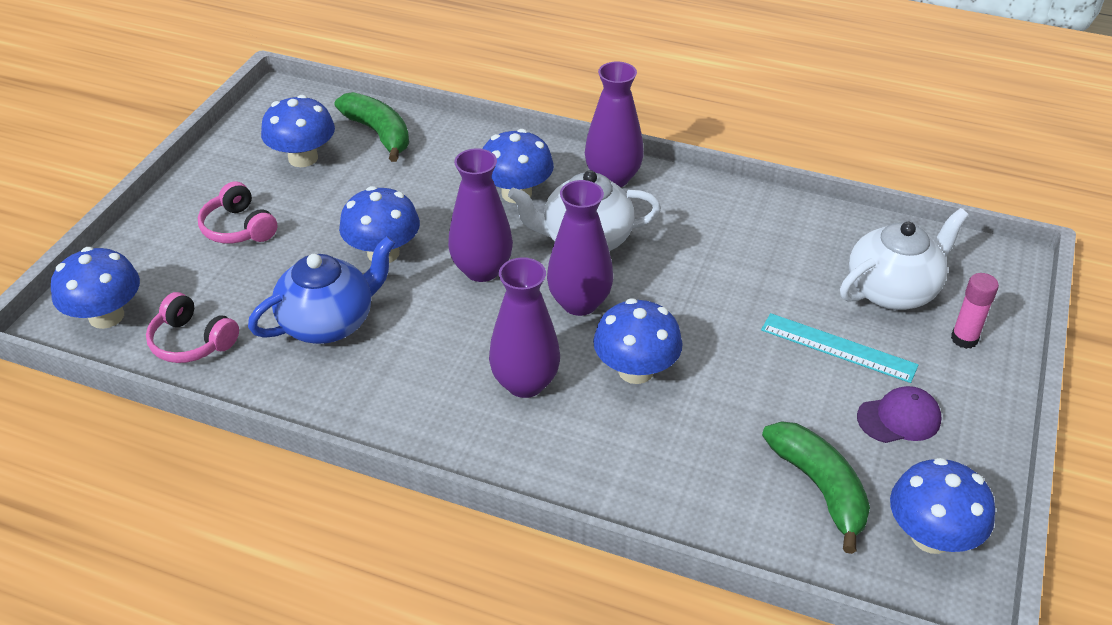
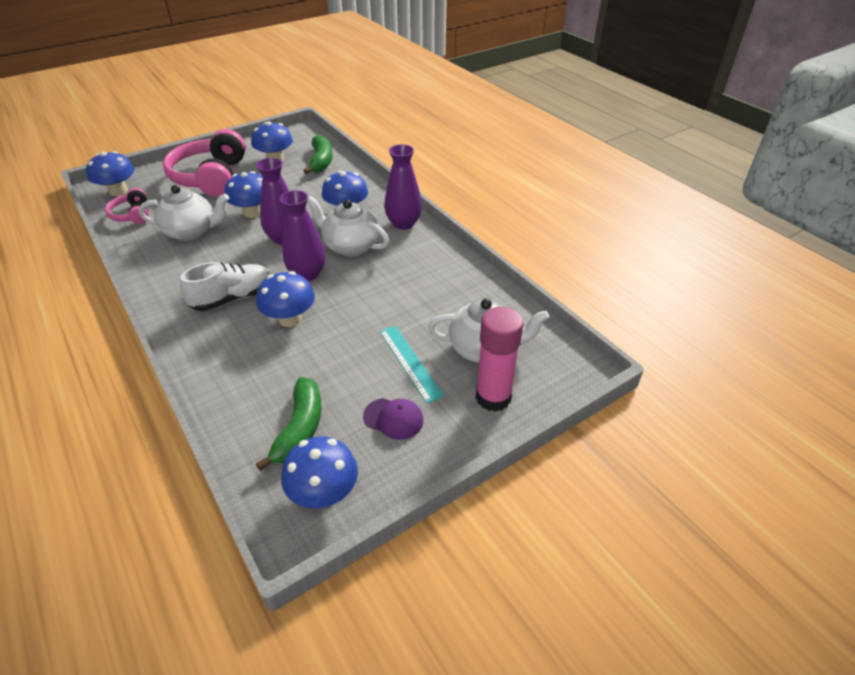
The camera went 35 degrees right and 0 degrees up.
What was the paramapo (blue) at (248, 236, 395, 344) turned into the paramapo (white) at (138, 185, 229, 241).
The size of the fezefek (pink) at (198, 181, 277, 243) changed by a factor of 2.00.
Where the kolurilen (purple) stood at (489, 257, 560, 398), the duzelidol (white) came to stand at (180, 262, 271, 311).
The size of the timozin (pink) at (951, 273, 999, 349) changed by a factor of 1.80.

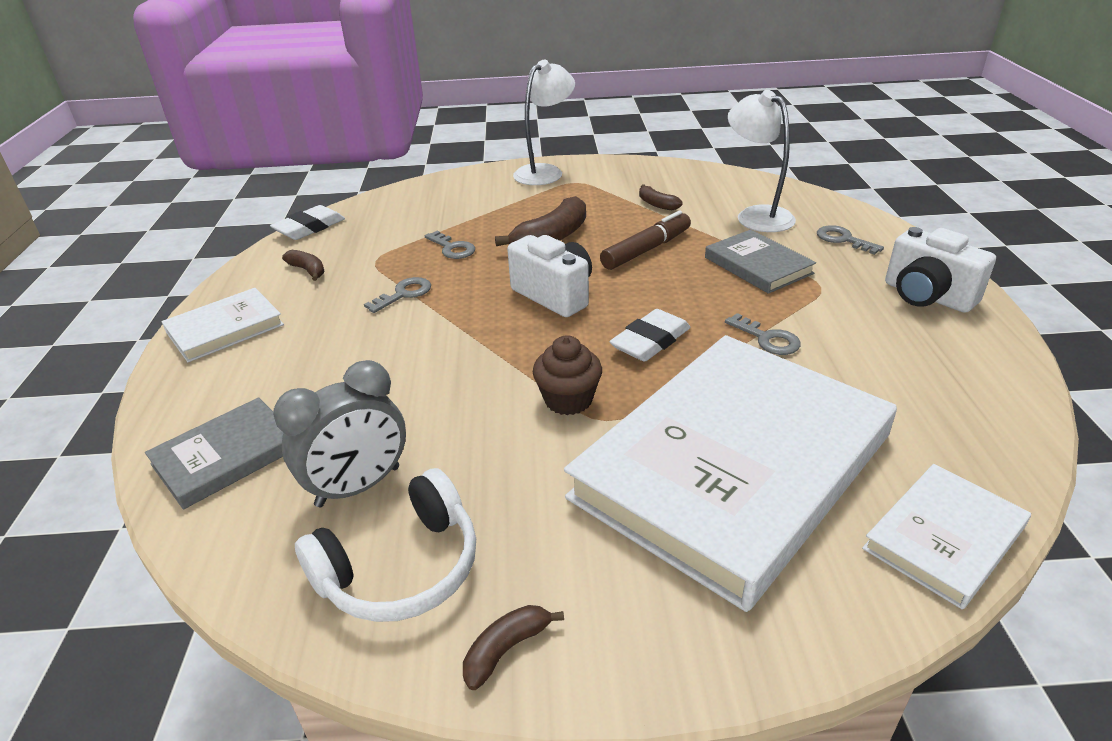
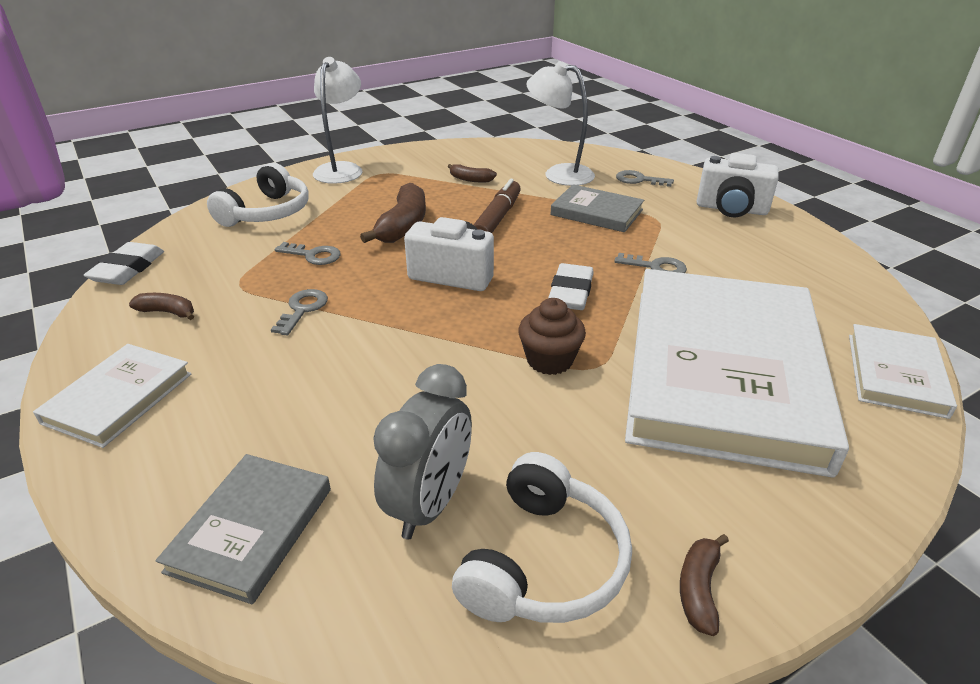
The camera went 30 degrees left and 0 degrees up.
The second view gained the fezefek (white) at (207, 163, 308, 227).

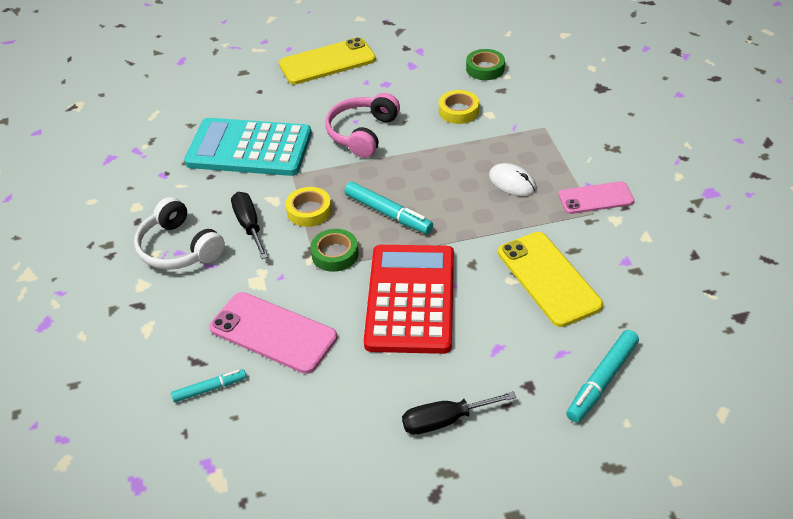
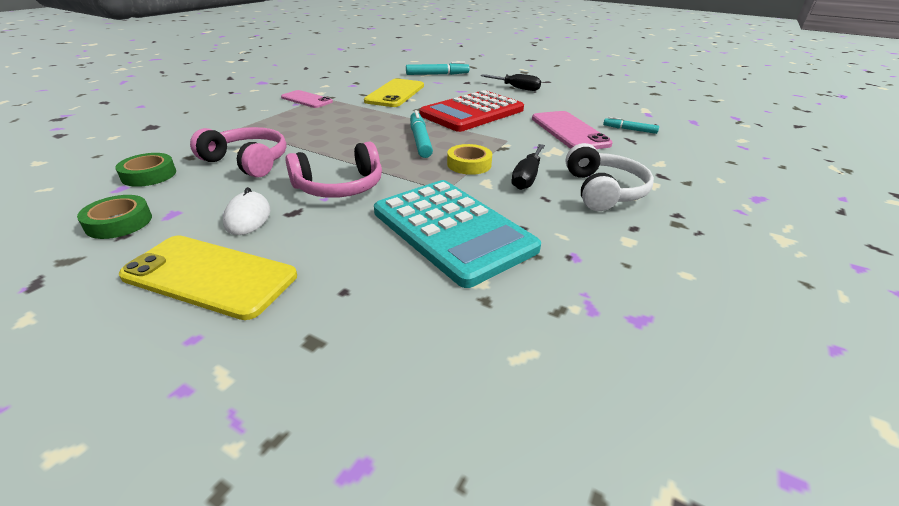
The camera went 140 degrees left and 10 degrees down.
The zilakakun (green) ended up elsewhere, having gone from (310, 229, 359, 272) to (77, 195, 152, 239).
Where the zilakakun (yellow) stood at (439, 90, 479, 124), the fezefek (pink) came to stand at (190, 127, 287, 177).
The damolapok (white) ended up elsewhere, having gone from (489, 163, 536, 196) to (223, 187, 270, 235).

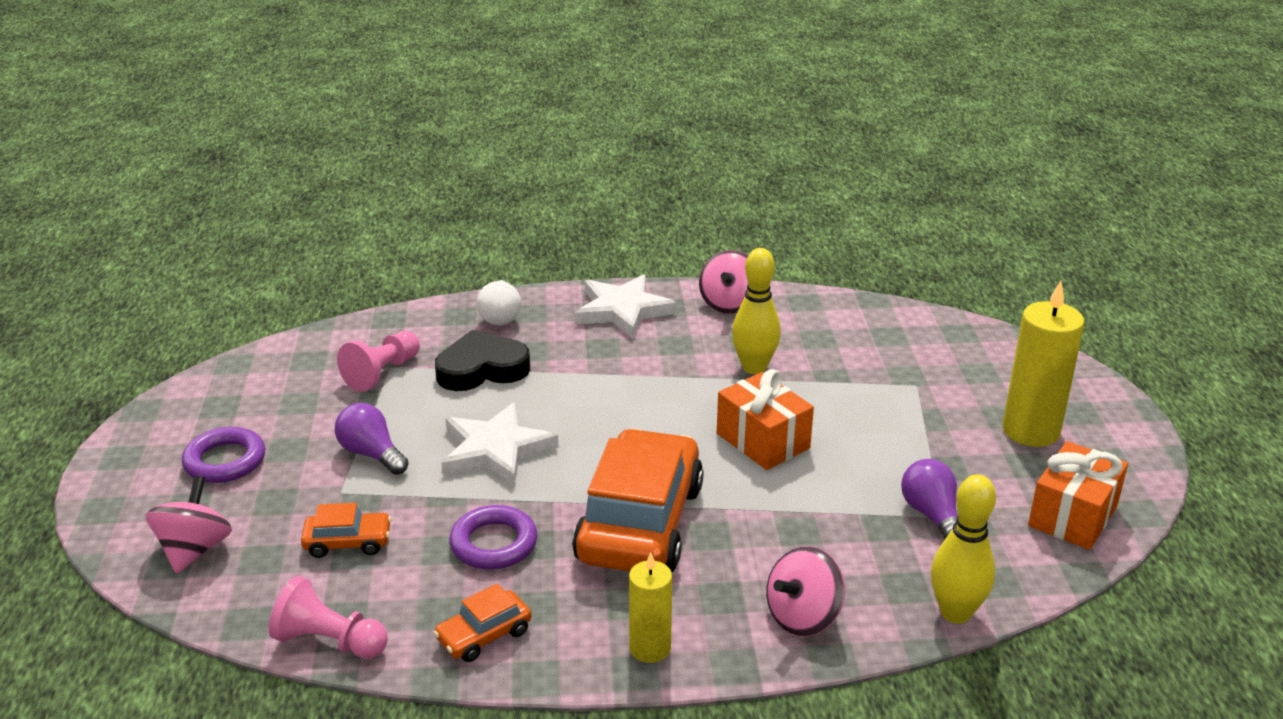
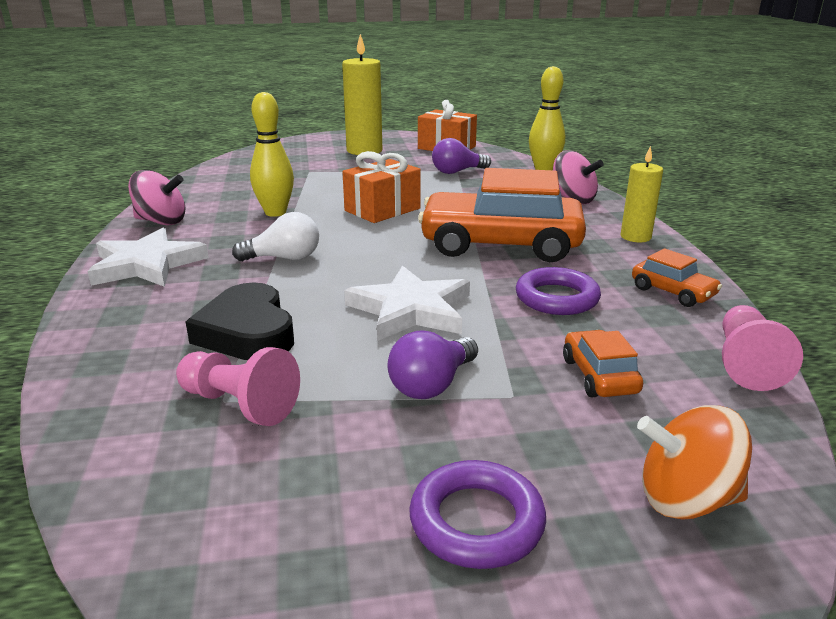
The camera went 95 degrees left and 5 degrees down.
The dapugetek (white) ended up elsewhere, having gone from (477, 280, 521, 325) to (232, 212, 319, 261).
What was the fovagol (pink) at (145, 476, 232, 574) turned into the fovagol (orange) at (637, 405, 752, 520).

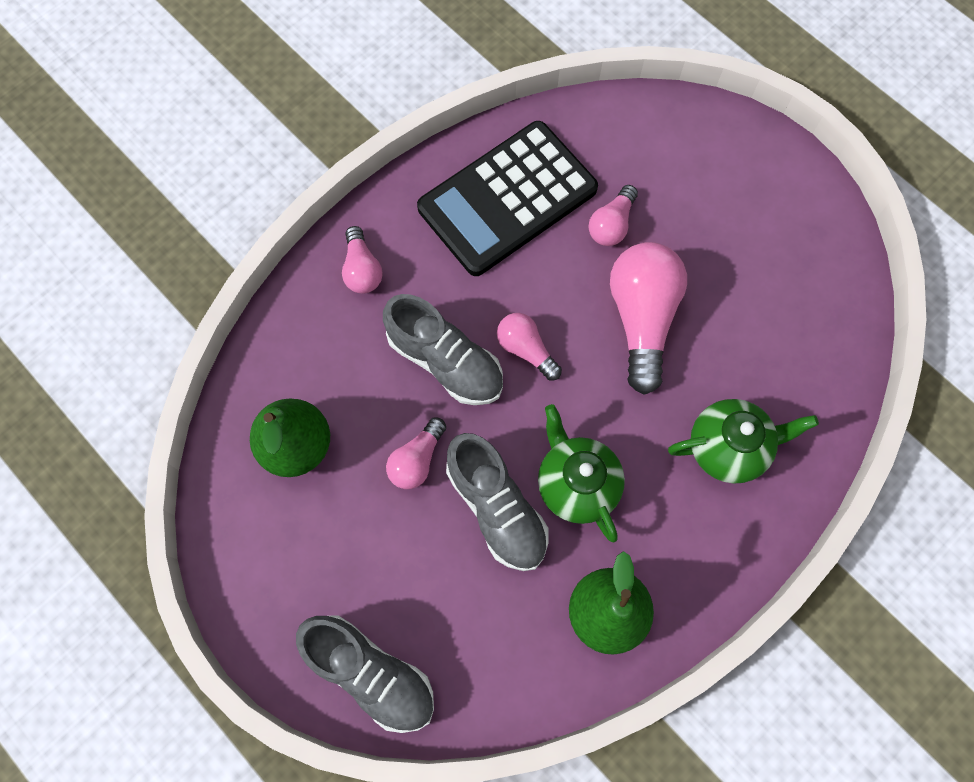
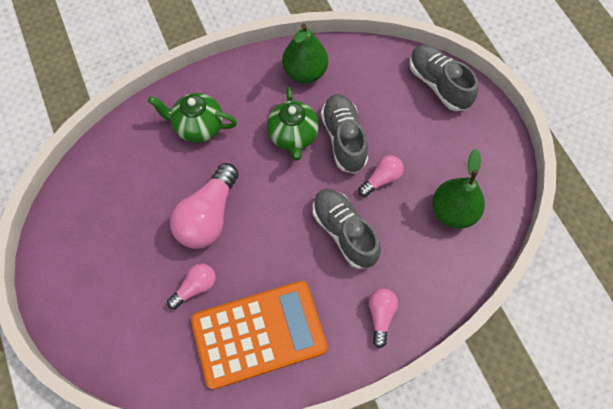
The camera went 160 degrees left and 5 degrees down.
What was the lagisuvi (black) at (417, 121, 598, 276) turned into the lagisuvi (orange) at (191, 281, 327, 389).
The second view lost the dapugetek (pink) at (497, 313, 562, 381).

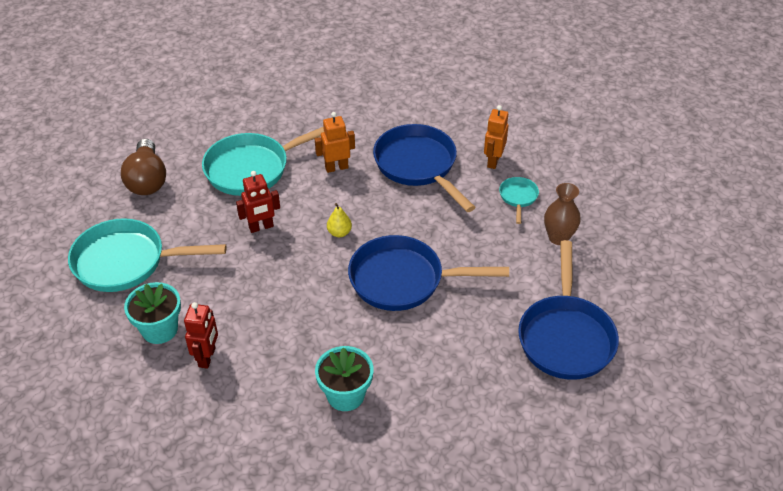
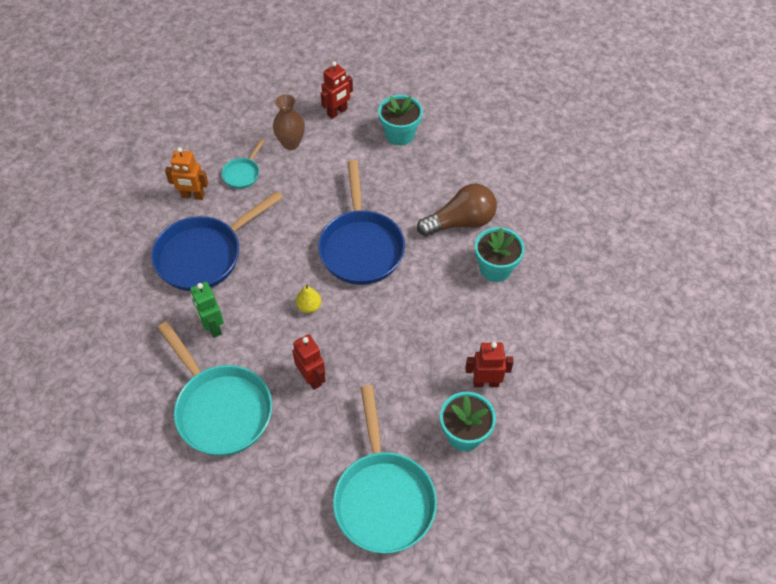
The camera went 100 degrees left and 10 degrees up.
What was the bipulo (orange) at (315, 112, 355, 173) turned into the bipulo (green) at (190, 282, 224, 338).
The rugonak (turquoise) at (499, 177, 539, 224) ended up facing another way, 60 degrees counterclockwise from before.
The second view gained the bipulo (red) at (321, 61, 353, 119).
Where the rugonak (blue) stood at (518, 240, 619, 380), the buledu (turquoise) came to stand at (378, 95, 423, 146).
The dapugetek (brown) ended up elsewhere, having gone from (121, 139, 166, 195) to (417, 184, 497, 236).

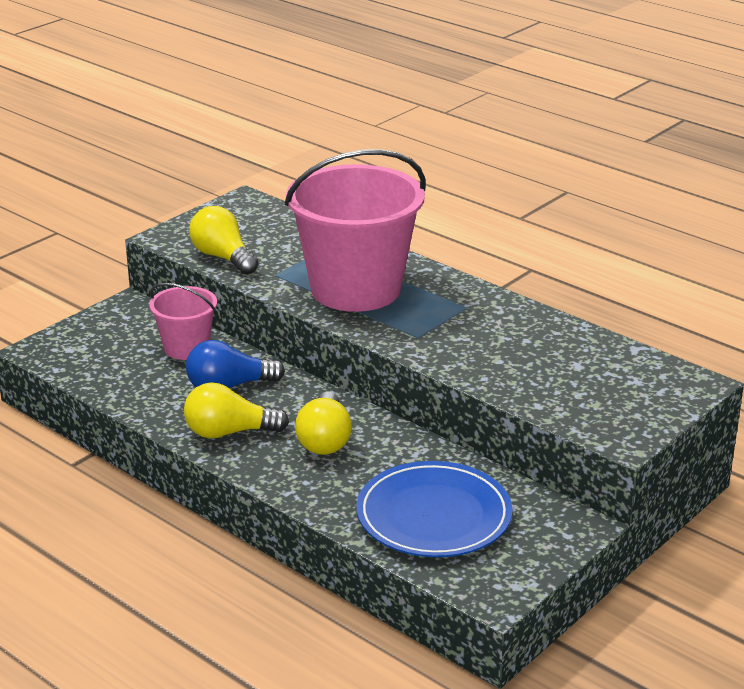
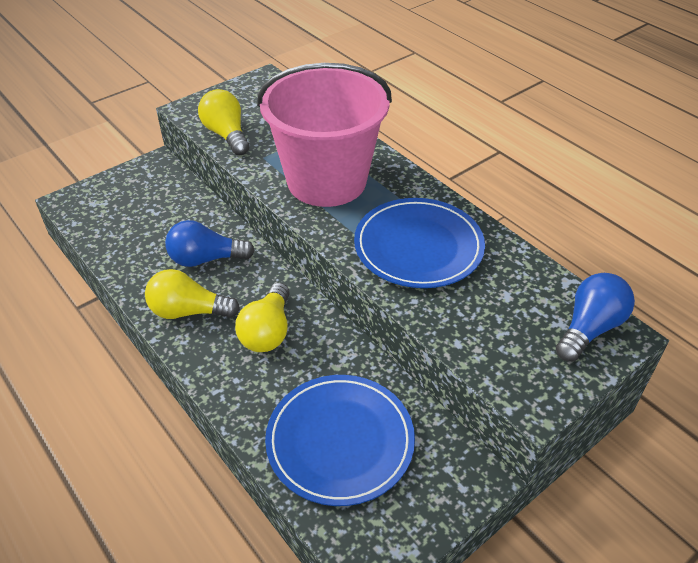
The camera went 10 degrees right and 15 degrees up.
The second view gained the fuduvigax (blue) at (354, 198, 485, 288).
The second view gained the dapugetek (blue) at (556, 273, 635, 362).
The second view lost the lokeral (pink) at (149, 283, 217, 360).

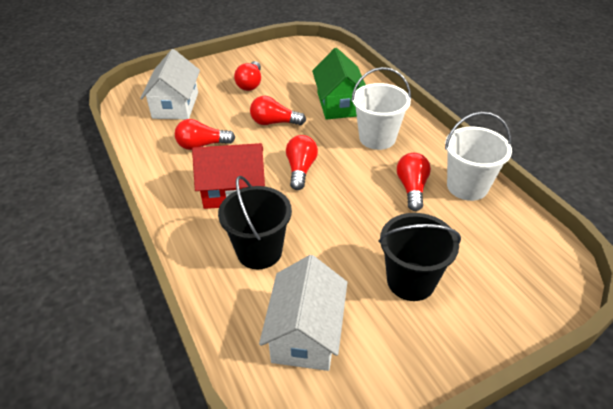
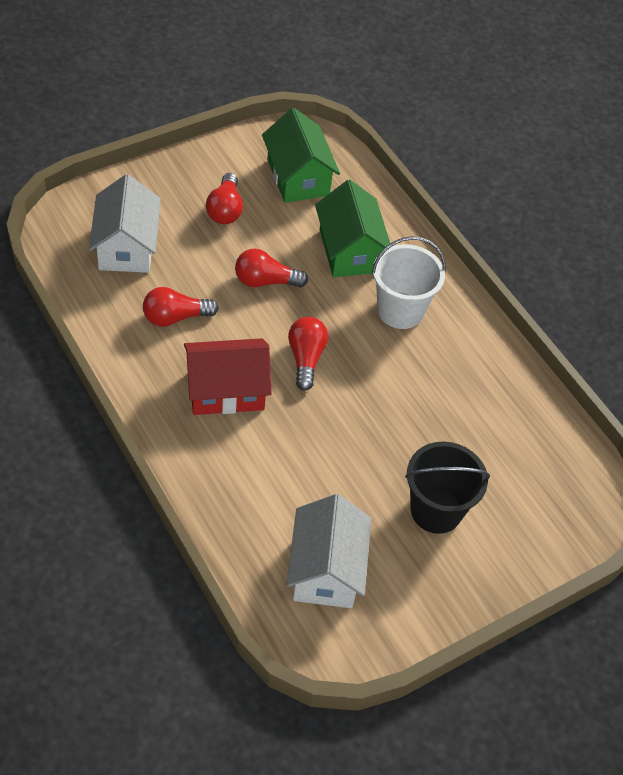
The camera went 10 degrees left and 10 degrees up.
The second view gained the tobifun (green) at (262, 108, 340, 203).
The second view lost the lokeral (black) at (218, 176, 292, 269).
The second view lost the dapugetek (red) at (397, 153, 431, 211).
The second view lost the lokeral (white) at (445, 112, 512, 201).

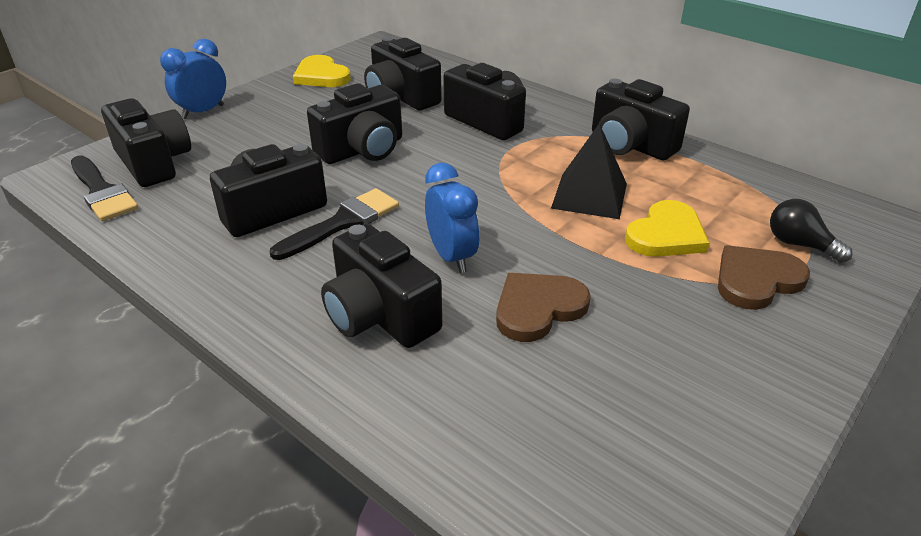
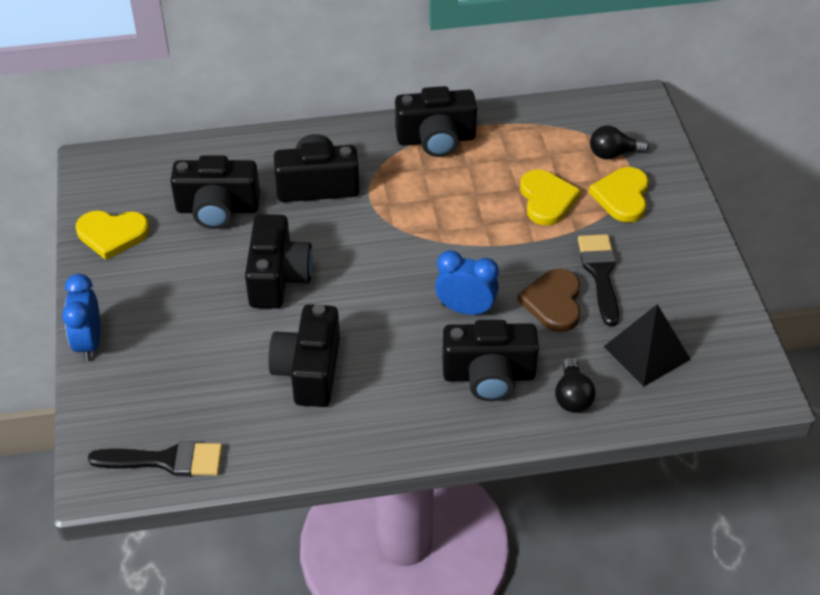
The camera went 50 degrees left and 10 degrees up.
The second view gained the dapugetek (black) at (555, 357, 596, 413).
The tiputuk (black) ended up elsewhere, having gone from (270, 188, 399, 260) to (578, 234, 619, 326).
What was the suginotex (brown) at (718, 245, 810, 310) turned into the suginotex (yellow) at (589, 167, 649, 222).
The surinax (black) ended up elsewhere, having gone from (551, 123, 627, 219) to (604, 304, 691, 387).
The second view lost the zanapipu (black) at (101, 98, 191, 187).

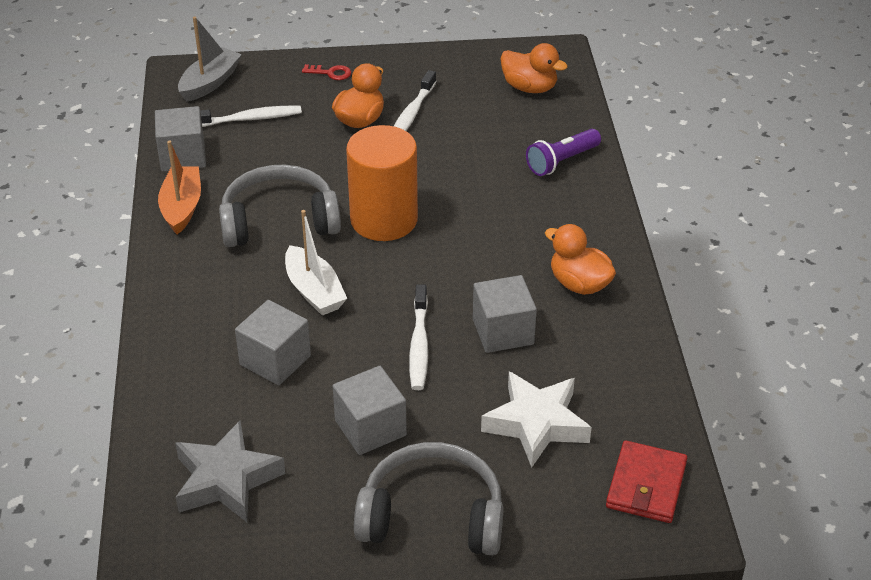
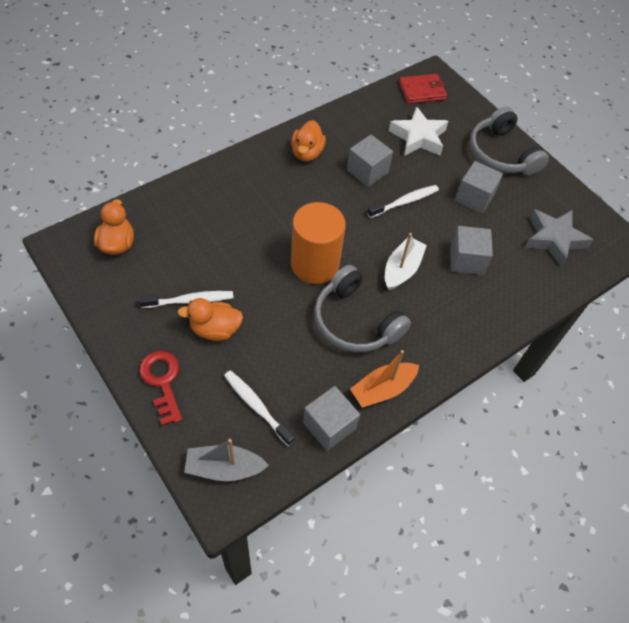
The camera went 125 degrees left and 15 degrees up.
The size of the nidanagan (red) at (302, 64, 351, 80) changed by a factor of 1.78.
The second view lost the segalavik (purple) at (526, 129, 601, 176).

